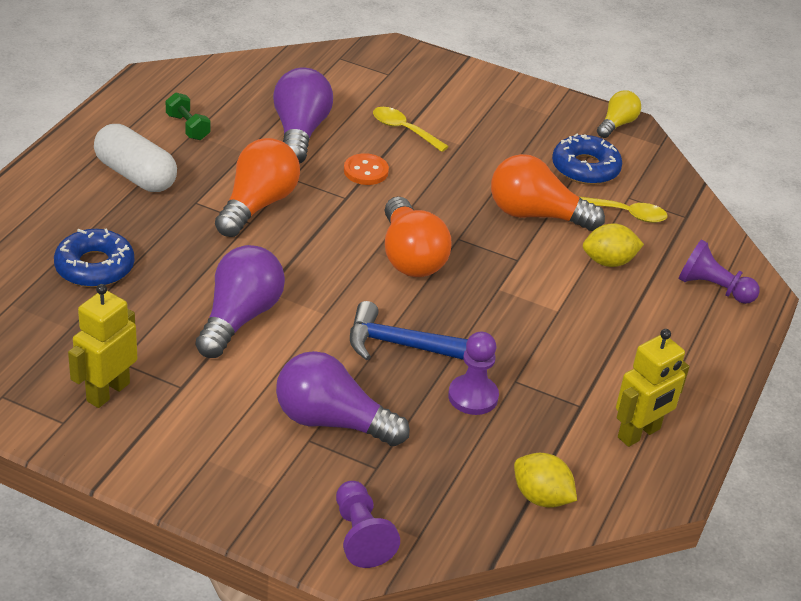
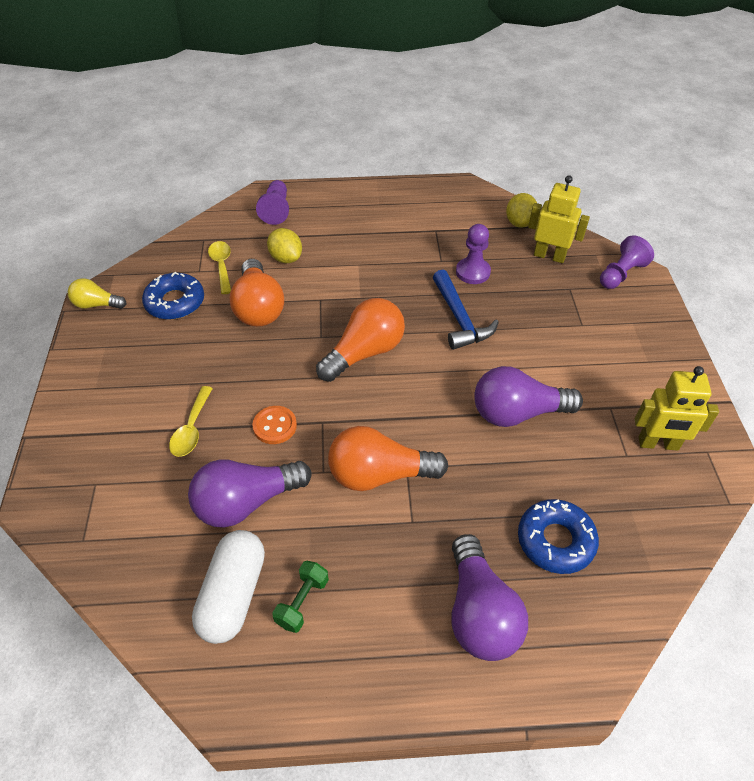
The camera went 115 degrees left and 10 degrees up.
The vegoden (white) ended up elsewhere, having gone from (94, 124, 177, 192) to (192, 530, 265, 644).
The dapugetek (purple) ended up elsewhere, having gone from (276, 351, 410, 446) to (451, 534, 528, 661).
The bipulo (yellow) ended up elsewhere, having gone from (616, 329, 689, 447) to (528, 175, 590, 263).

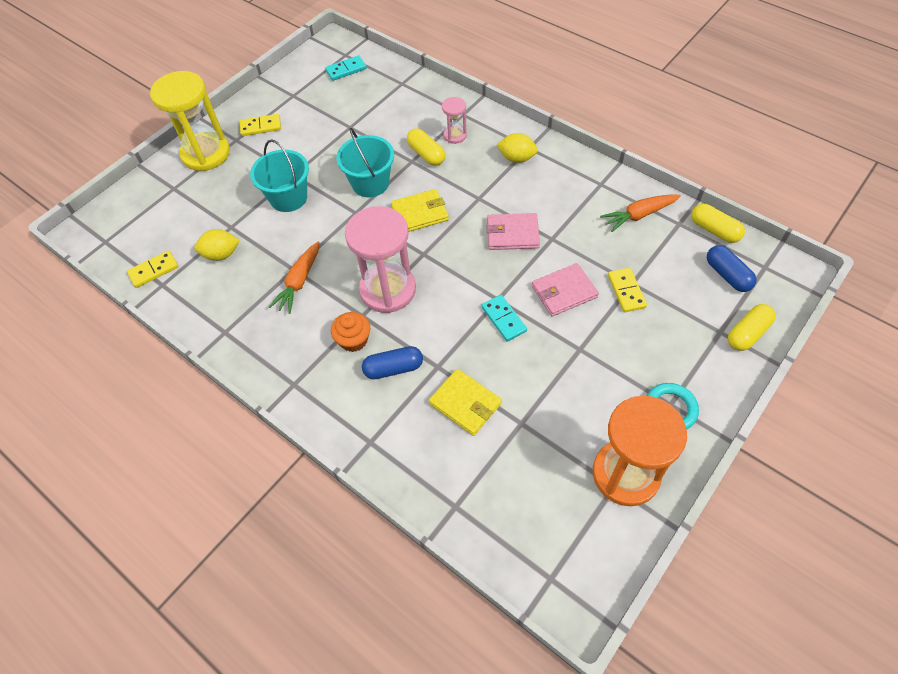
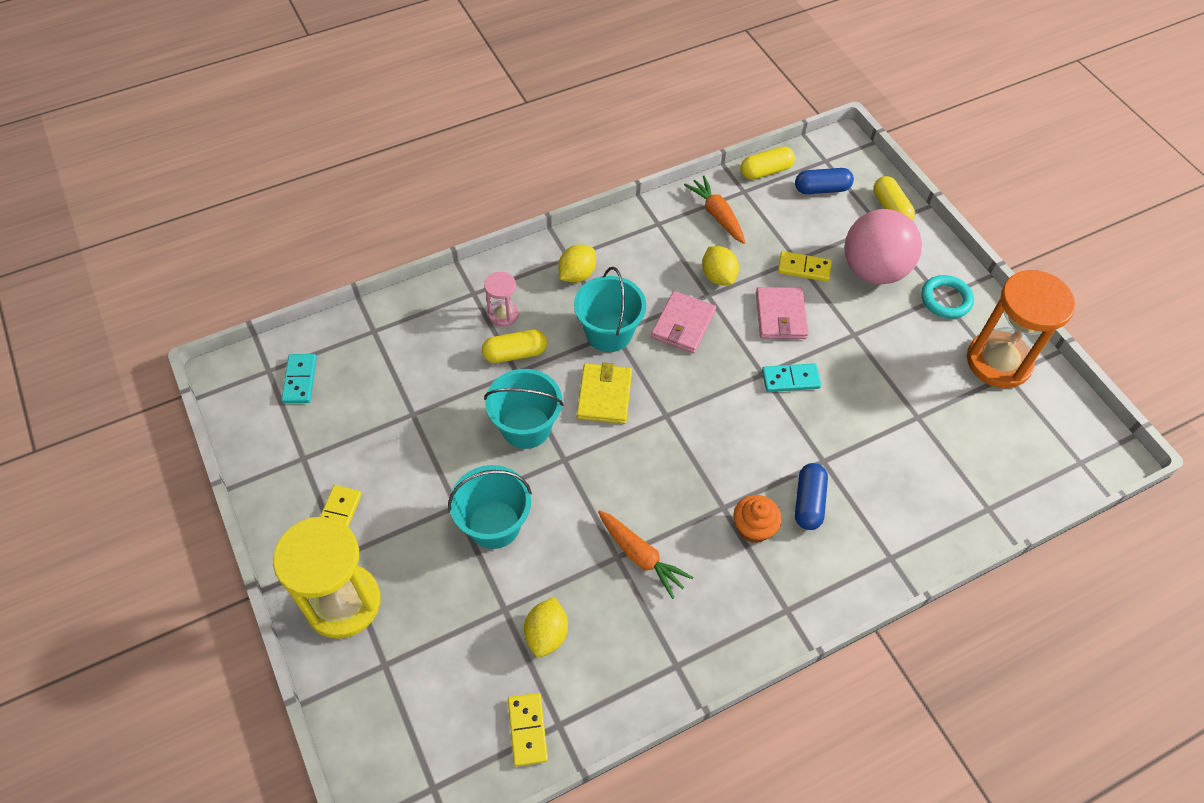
The camera went 70 degrees left and 0 degrees up.
The second view gained the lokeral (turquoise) at (574, 267, 646, 352).
The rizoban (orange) at (600, 194, 681, 232) ended up facing another way, 150 degrees clockwise from before.
The second view gained the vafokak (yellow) at (702, 246, 739, 285).
The second view gained the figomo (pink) at (845, 209, 922, 284).
The second view lost the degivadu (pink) at (345, 206, 416, 313).
The second view lost the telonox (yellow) at (429, 369, 502, 436).

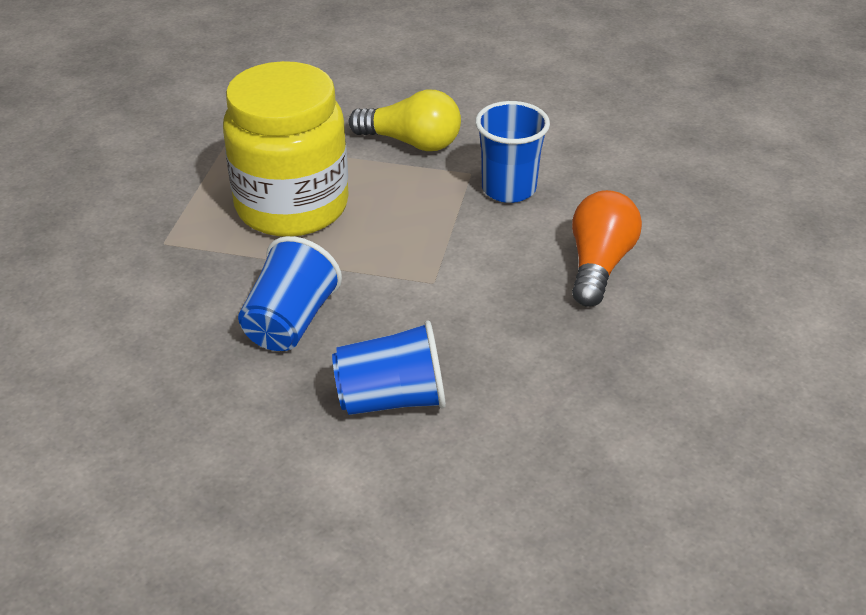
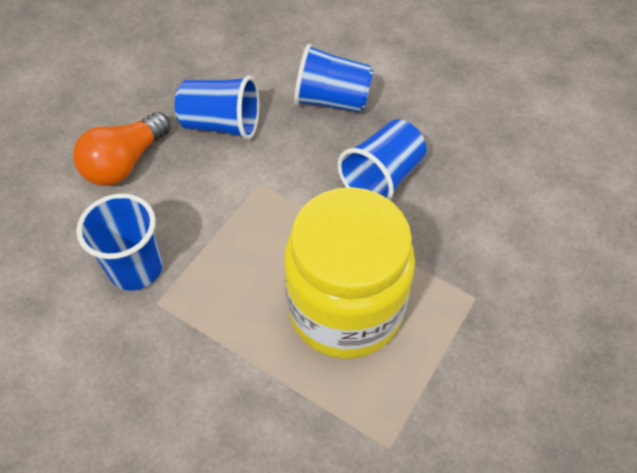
The camera went 160 degrees left and 15 degrees up.
The second view gained the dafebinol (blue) at (175, 75, 259, 140).
The second view lost the dapugetek (yellow) at (349, 89, 461, 151).

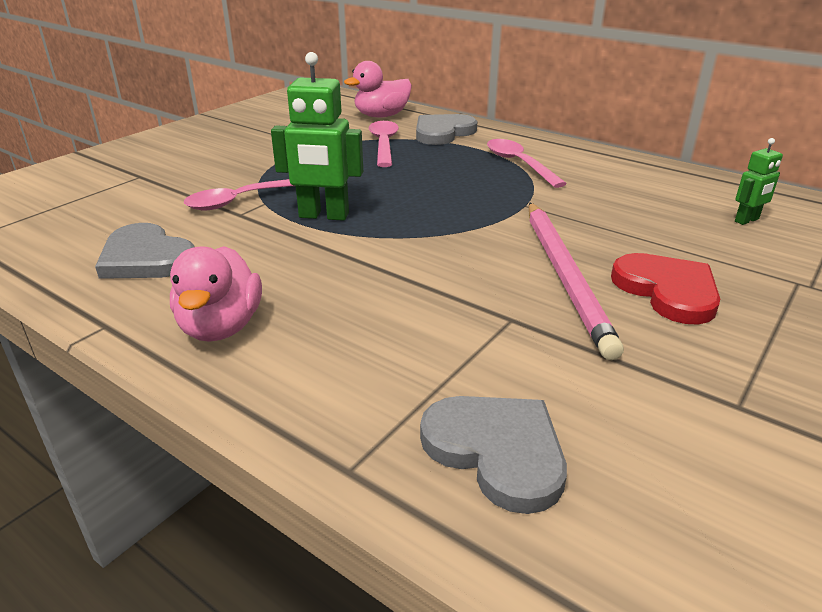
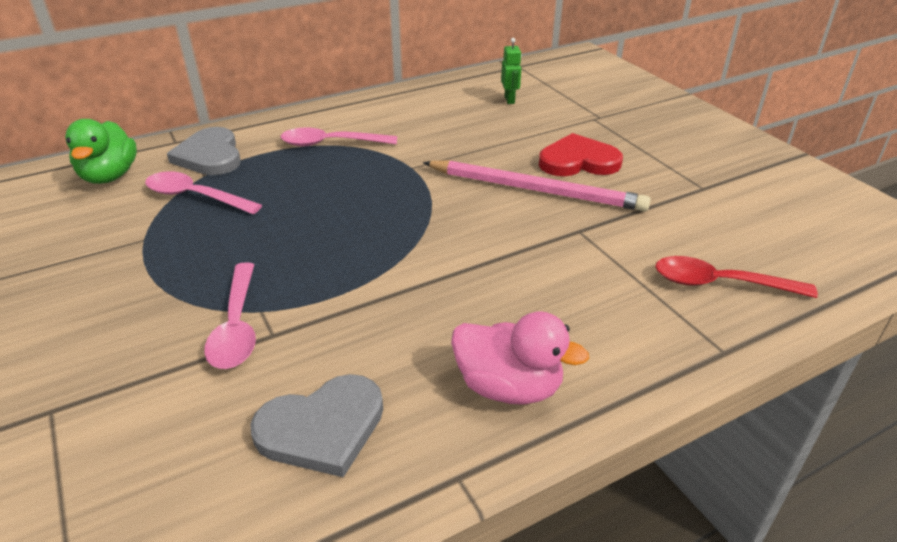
The camera went 65 degrees left and 5 degrees up.
What was the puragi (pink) at (344, 61, 412, 118) turned into the puragi (green) at (65, 119, 137, 184).
Where the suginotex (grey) stood at (420, 396, 567, 514), the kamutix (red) came to stand at (655, 256, 818, 298).
The second view lost the bipulo (green) at (271, 52, 363, 221).

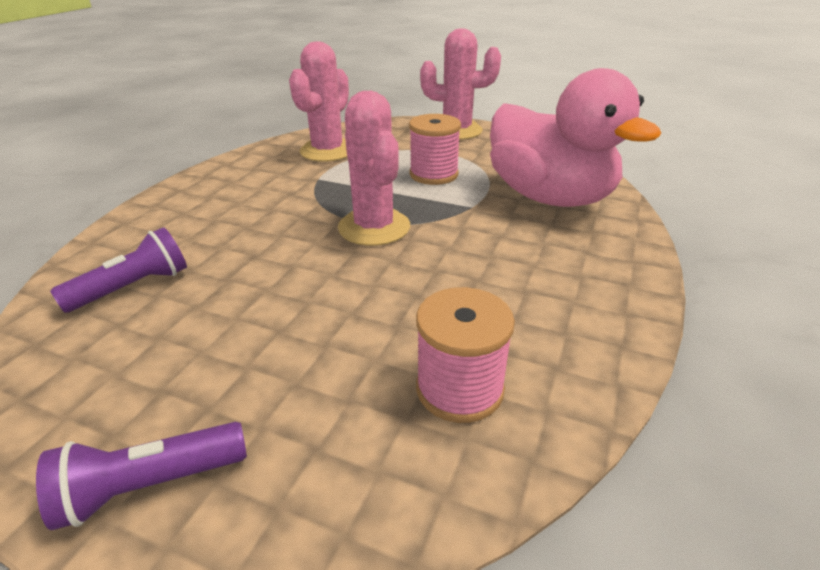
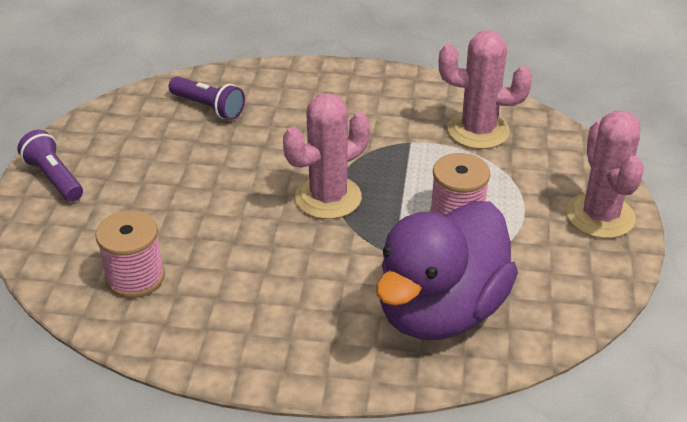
The camera went 75 degrees right and 5 degrees up.
What was the puragi (pink) at (490, 68, 661, 207) turned into the puragi (purple) at (376, 201, 518, 340).

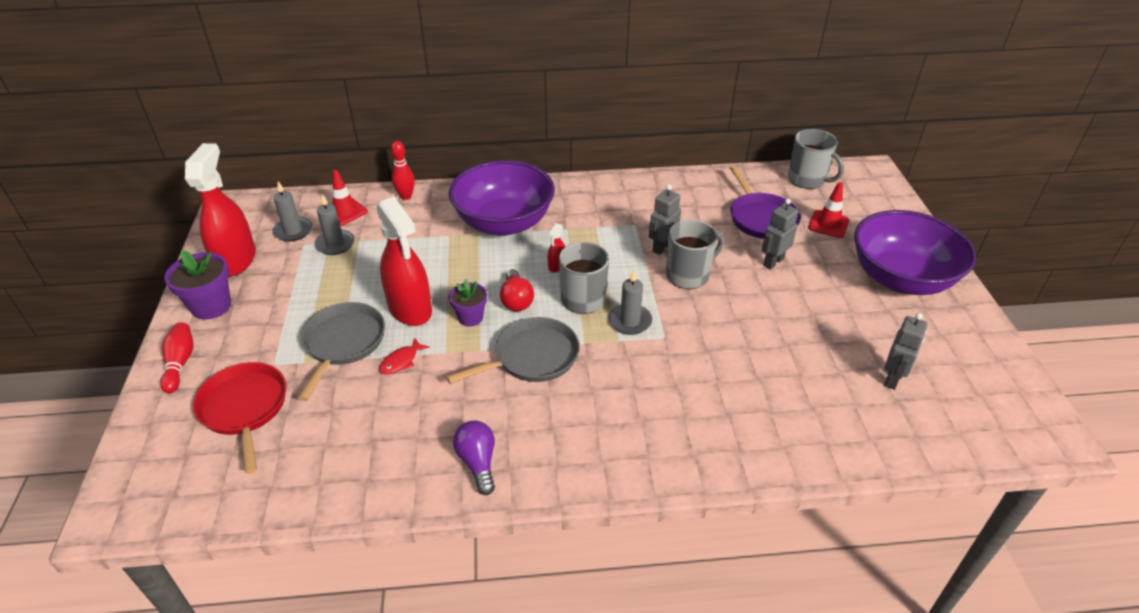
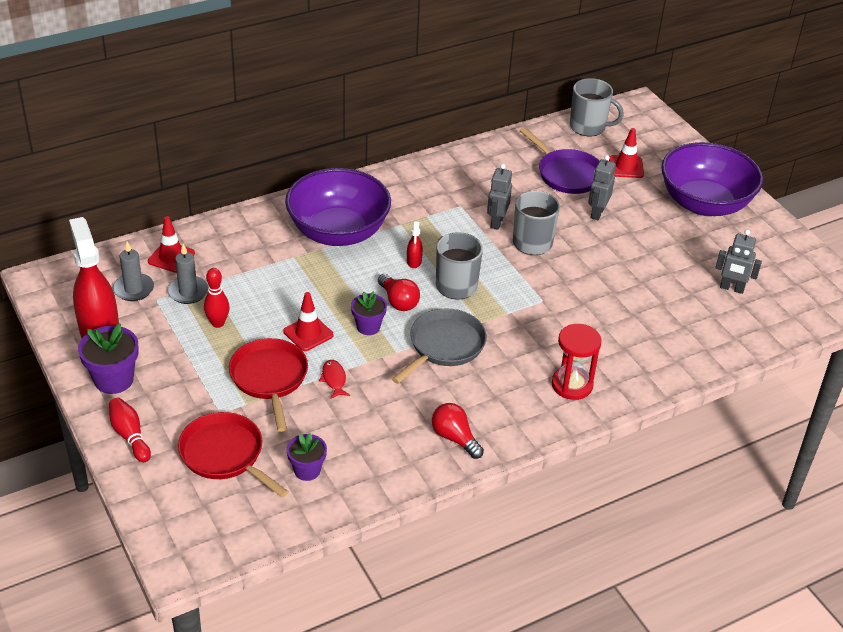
The camera went 25 degrees left and 0 degrees up.
The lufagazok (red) ended up elsewhere, having gone from (391, 141, 415, 200) to (204, 268, 230, 328).
What was the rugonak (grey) at (298, 302, 385, 401) turned into the rugonak (red) at (229, 338, 308, 432).
Where the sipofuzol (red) stood at (376, 197, 432, 326), the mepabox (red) came to stand at (283, 292, 333, 351).
The second view gained the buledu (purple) at (287, 433, 327, 481).
The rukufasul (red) at (379, 338, 430, 374) ended up facing another way, 150 degrees clockwise from before.
What was the dapugetek (purple) at (453, 420, 495, 495) turned into the dapugetek (red) at (432, 403, 484, 459).
The second view gained the degivadu (red) at (552, 324, 602, 400).
The bipulo (grey) at (884, 313, 928, 390) ended up facing another way, 105 degrees clockwise from before.
The second view lost the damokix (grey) at (609, 270, 652, 335).

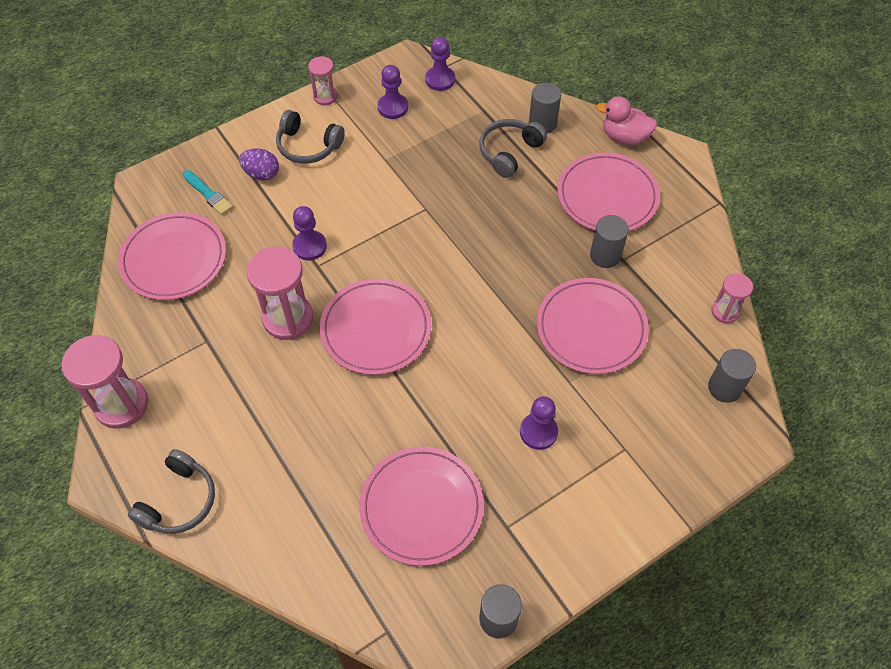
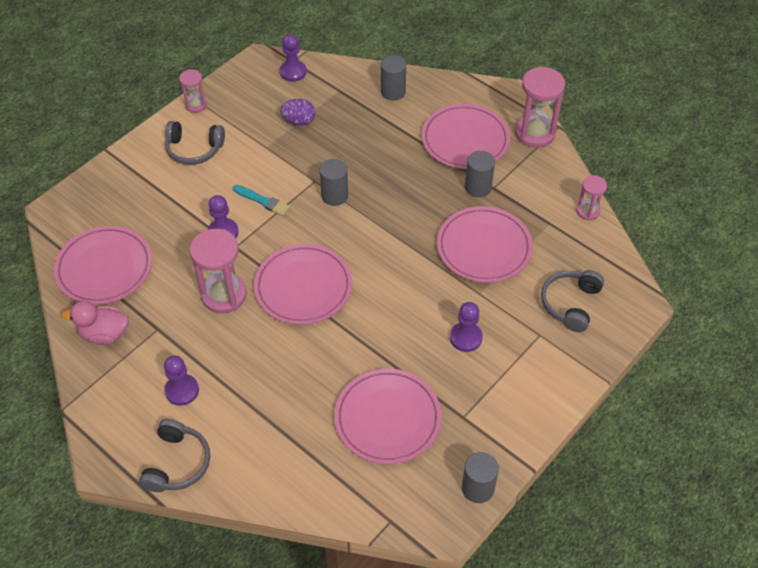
The camera went 15 degrees left and 5 degrees down.
The puragi (pink) ended up elsewhere, having gone from (596, 96, 657, 145) to (61, 301, 129, 345).
The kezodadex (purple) ended up elsewhere, having gone from (378, 65, 408, 119) to (164, 355, 199, 406).
The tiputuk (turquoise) ended up elsewhere, having gone from (183, 170, 233, 215) to (233, 185, 290, 216).
The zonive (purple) ended up elsewhere, having gone from (239, 148, 279, 181) to (280, 99, 315, 126).
The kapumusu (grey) ended up elsewhere, having gone from (708, 349, 756, 403) to (320, 159, 348, 206).
The degivadu (pink) ended up elsewhere, having gone from (61, 334, 148, 428) to (515, 67, 565, 148).
The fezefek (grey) ended up elsewhere, having gone from (479, 119, 547, 178) to (541, 270, 604, 332).

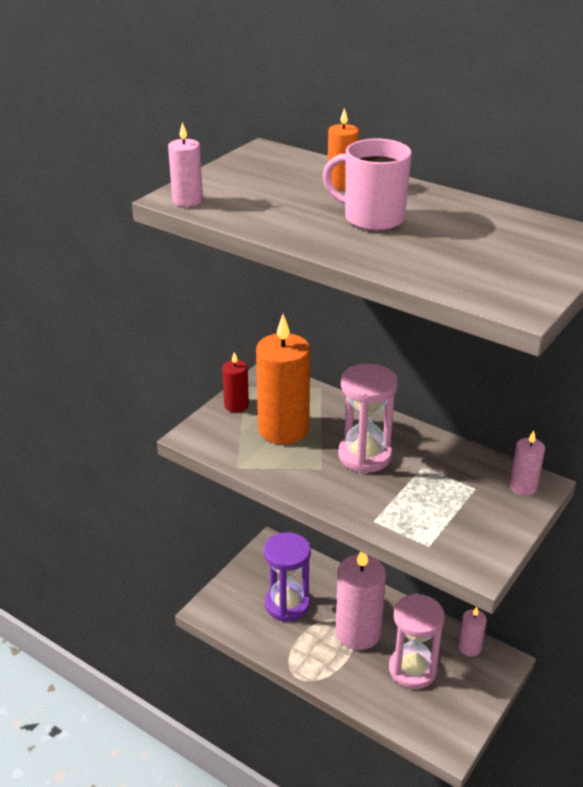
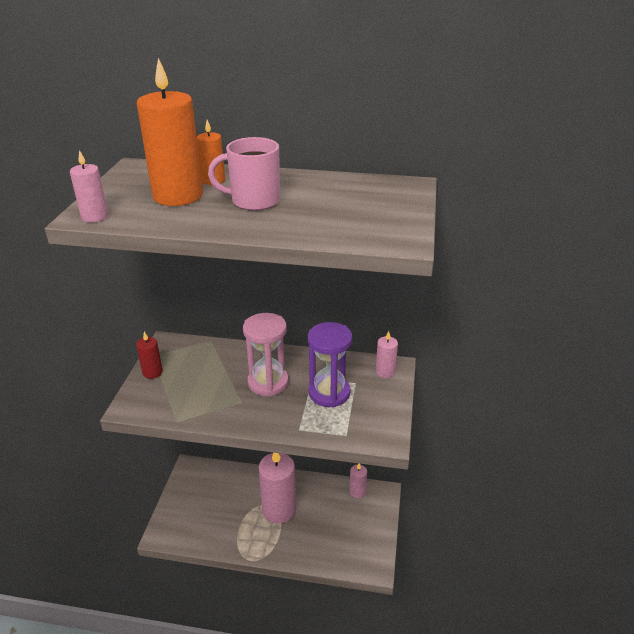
The camera went 25 degrees left and 0 degrees up.
The damokix (orange) ended up elsewhere, having gone from (256, 315, 310, 444) to (137, 58, 203, 206).
The degivadu (purple) ended up elsewhere, having gone from (264, 532, 311, 622) to (308, 322, 353, 407).
The second view lost the degivadu (pink) at (389, 593, 445, 689).

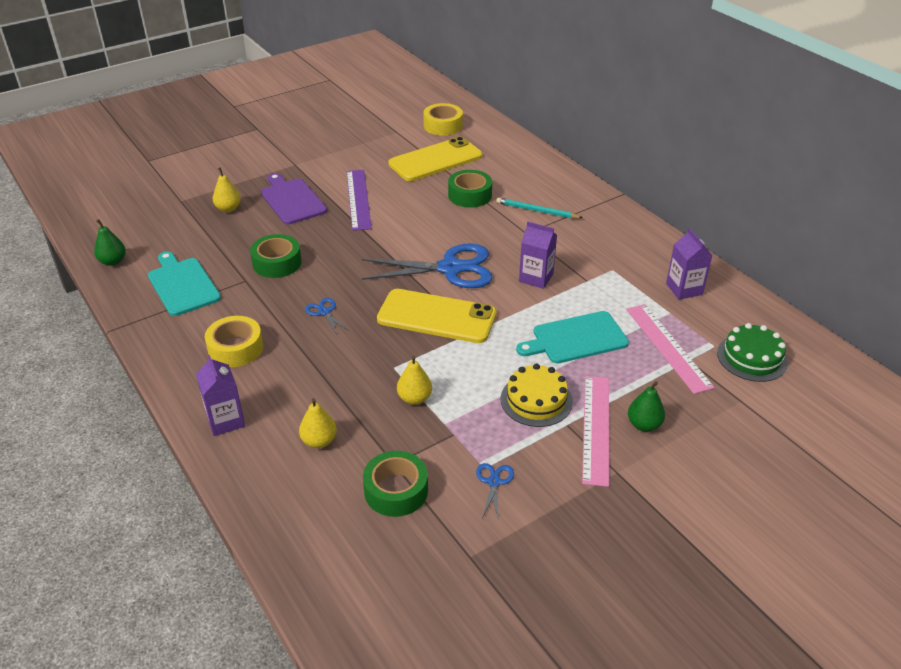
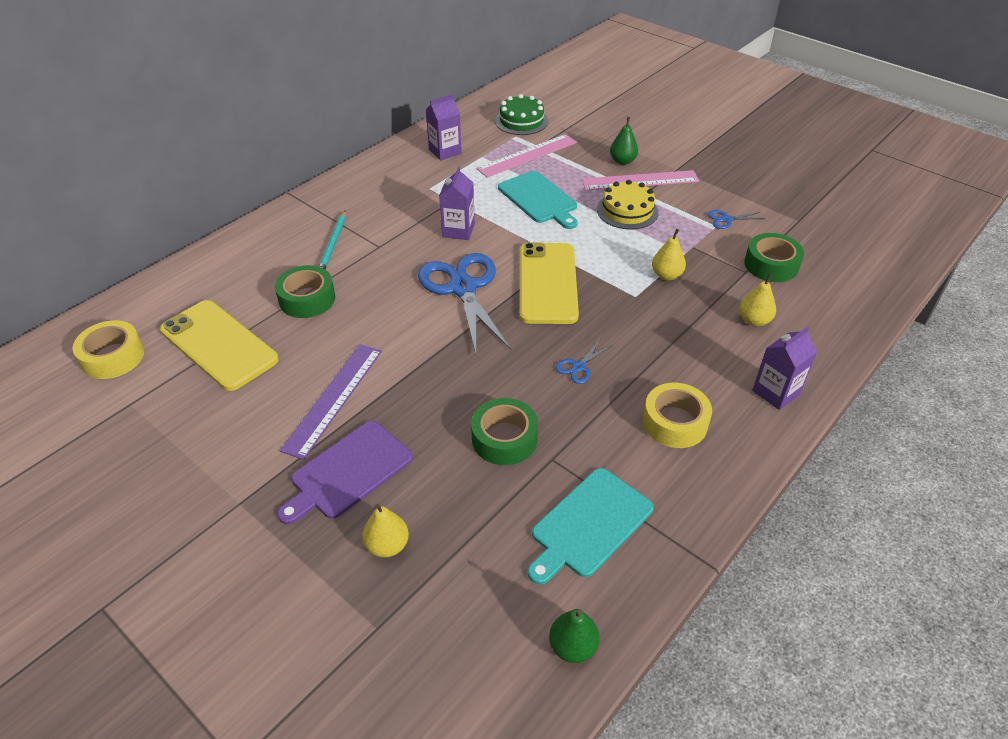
The camera went 105 degrees left and 5 degrees up.
The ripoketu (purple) at (346, 170, 372, 231) ended up facing another way, 45 degrees counterclockwise from before.

